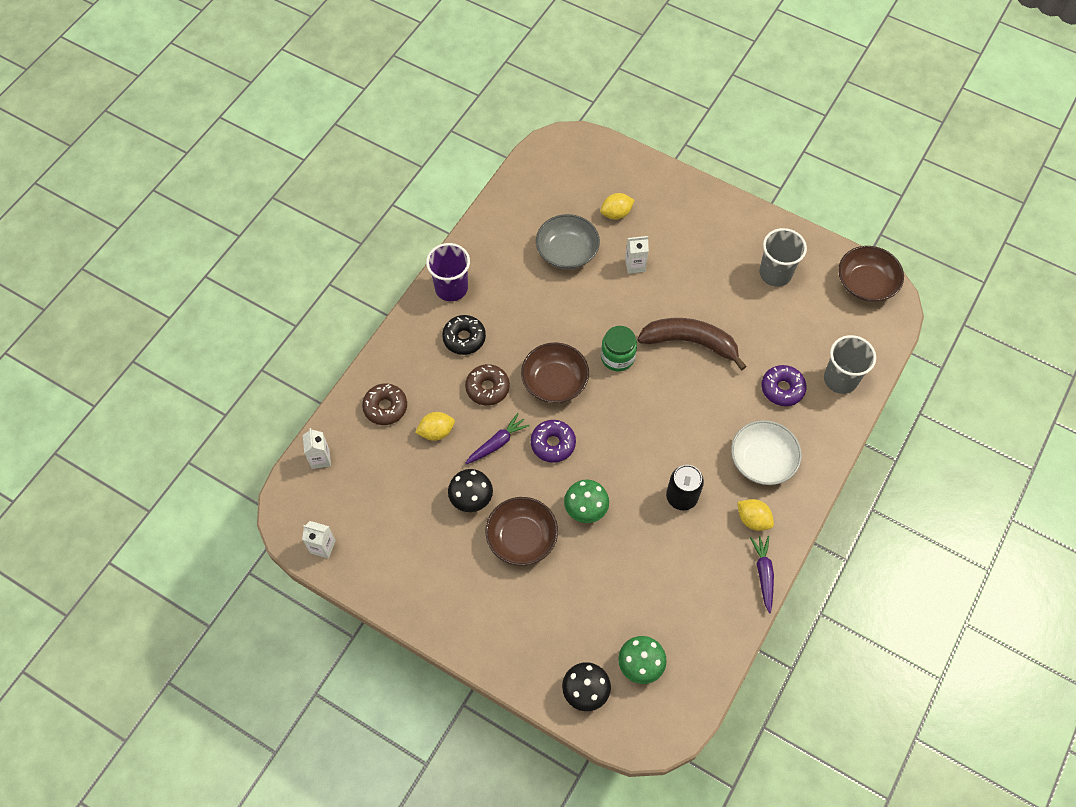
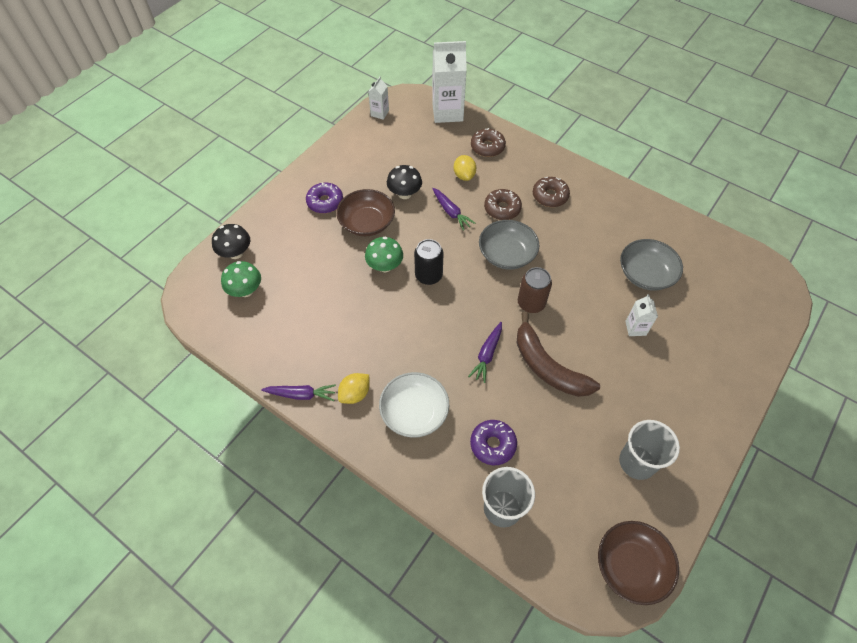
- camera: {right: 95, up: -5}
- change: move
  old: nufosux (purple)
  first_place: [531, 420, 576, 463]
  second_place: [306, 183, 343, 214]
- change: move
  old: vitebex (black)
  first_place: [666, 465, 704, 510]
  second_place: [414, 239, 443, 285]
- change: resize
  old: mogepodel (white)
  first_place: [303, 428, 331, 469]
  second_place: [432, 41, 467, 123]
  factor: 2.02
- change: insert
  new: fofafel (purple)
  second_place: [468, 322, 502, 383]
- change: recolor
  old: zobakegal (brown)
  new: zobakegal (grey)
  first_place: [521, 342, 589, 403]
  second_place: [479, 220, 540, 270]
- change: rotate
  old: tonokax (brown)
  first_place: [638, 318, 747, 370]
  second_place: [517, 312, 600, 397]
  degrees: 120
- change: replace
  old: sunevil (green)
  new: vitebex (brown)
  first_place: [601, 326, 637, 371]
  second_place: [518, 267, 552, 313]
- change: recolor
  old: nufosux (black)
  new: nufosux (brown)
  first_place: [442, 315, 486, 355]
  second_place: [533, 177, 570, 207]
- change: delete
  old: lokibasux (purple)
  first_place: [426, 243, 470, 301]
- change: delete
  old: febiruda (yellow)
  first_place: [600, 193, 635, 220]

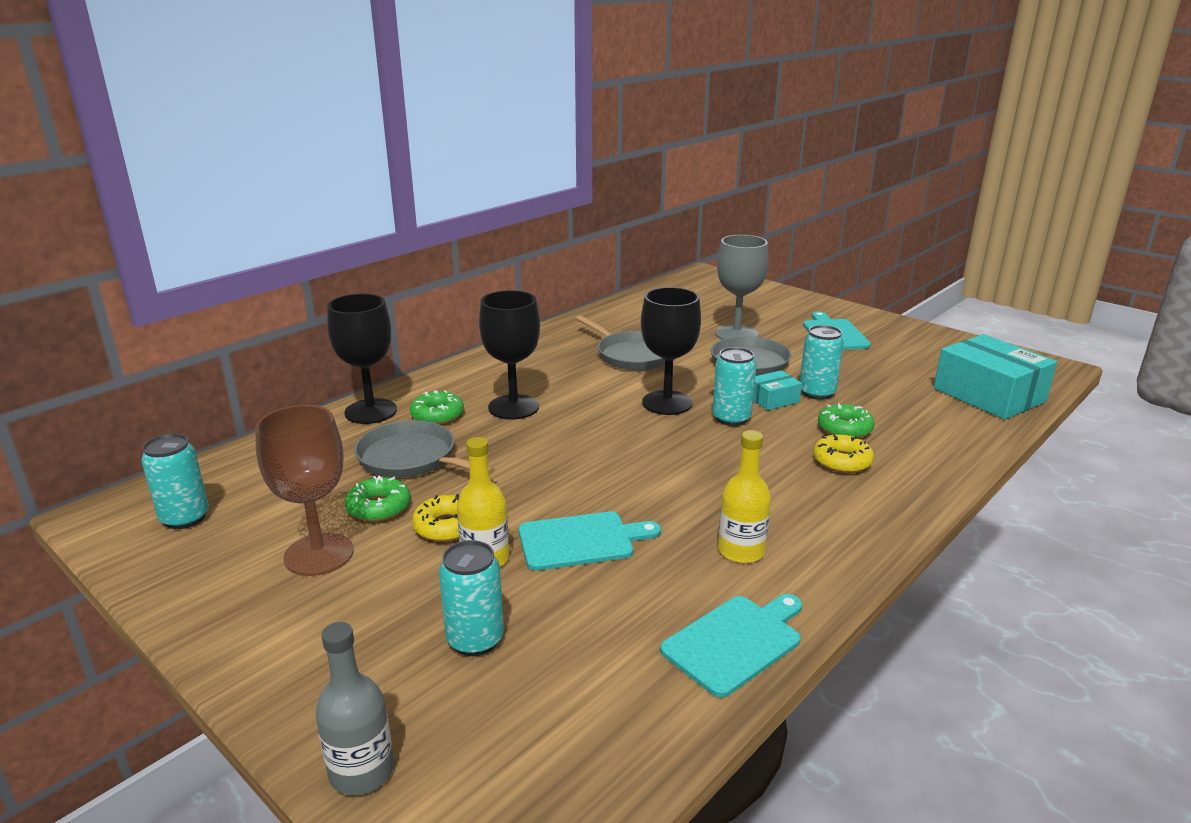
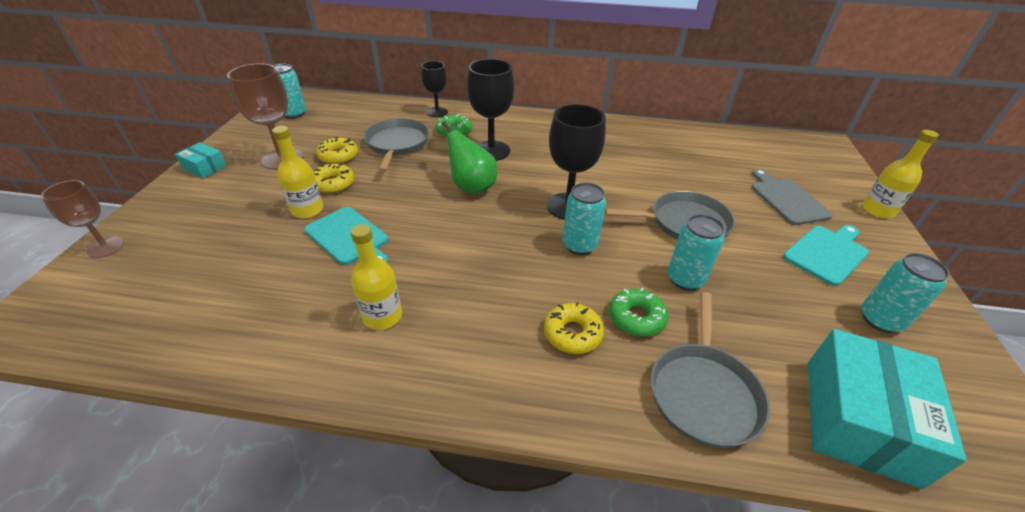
- camera: {right: 55, up: 15}
- change: replace
  old: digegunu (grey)
  new: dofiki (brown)
  first_place: [316, 622, 394, 795]
  second_place: [41, 180, 124, 258]
- change: move
  old: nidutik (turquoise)
  first_place: [753, 370, 802, 410]
  second_place: [175, 142, 227, 178]
- change: recolor
  old: nufosux (green)
  new: nufosux (yellow)
  first_place: [345, 476, 411, 522]
  second_place: [316, 137, 358, 164]
- change: resize
  old: dofiki (black)
  first_place: [327, 294, 397, 424]
  second_place: [421, 61, 448, 117]
  factor: 0.63
- change: insert
  new: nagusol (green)
  second_place: [437, 121, 497, 194]
- change: move
  old: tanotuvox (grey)
  first_place: [576, 315, 665, 370]
  second_place: [651, 292, 770, 448]
- change: insert
  new: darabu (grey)
  second_place: [751, 169, 833, 225]
- change: move
  old: vitebex (turquoise)
  first_place: [439, 540, 504, 656]
  second_place: [861, 253, 950, 333]
- change: insert
  new: digegunu (yellow)
  second_place: [862, 130, 939, 218]
- change: delete
  old: darabu (turquoise)
  first_place: [660, 594, 802, 698]
- change: delete
  old: dofiki (grey)
  first_place: [715, 235, 769, 340]

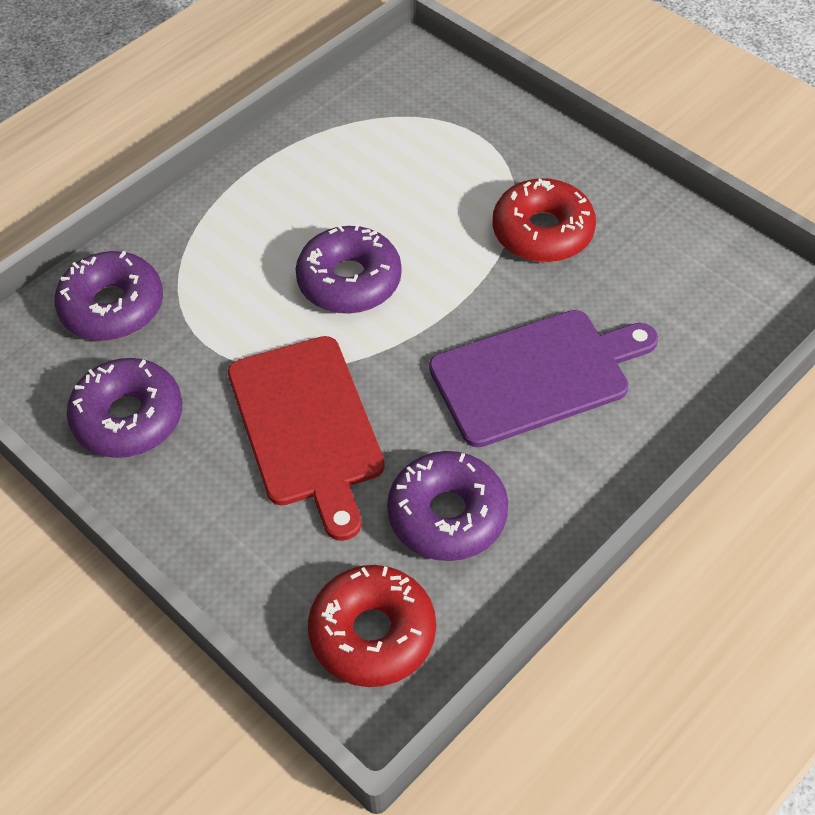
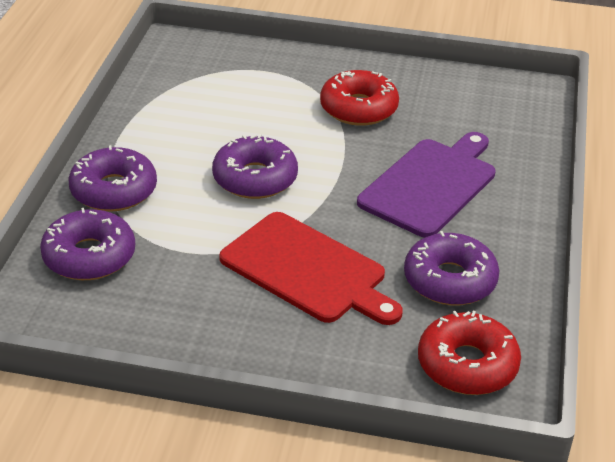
- camera: {right: -35, up: -15}
- change: move
  old: nufosux (purple)
  first_place: [67, 358, 182, 458]
  second_place: [68, 145, 157, 212]

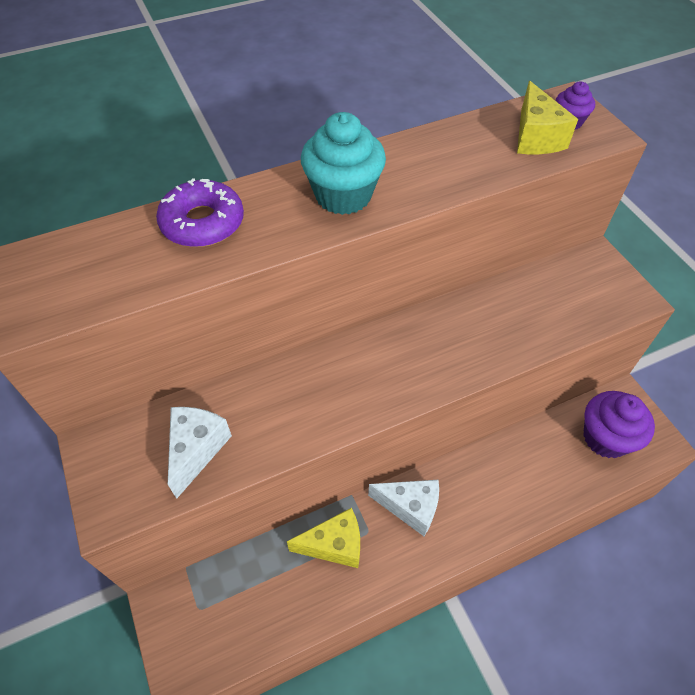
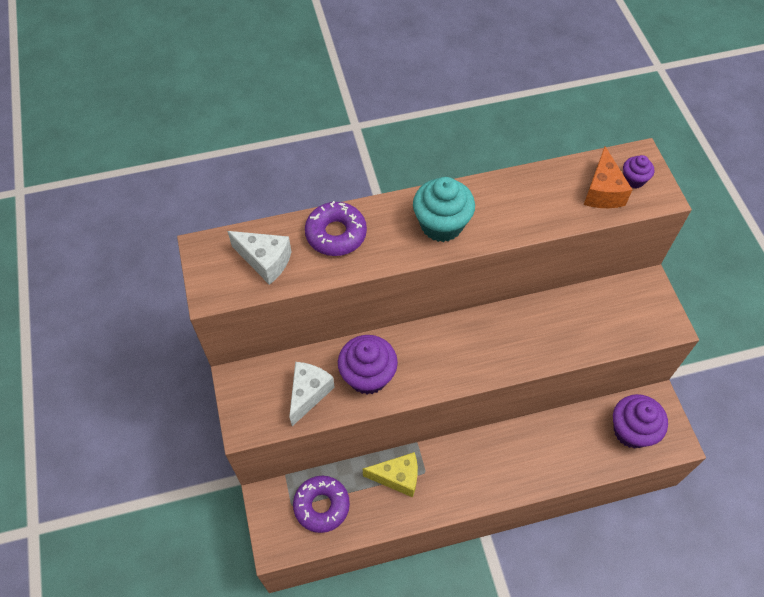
- camera: {right: 10, up: 5}
- change: move
  old: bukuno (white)
  first_place: [368, 480, 439, 536]
  second_place: [227, 231, 292, 285]
- change: insert
  new: nufosux (purple)
  second_place: [293, 476, 350, 533]
- change: insert
  new: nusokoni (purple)
  second_place: [338, 335, 398, 394]
- change: recolor
  old: bukuno (yellow)
  new: bukuno (orange)
  first_place: [517, 81, 578, 154]
  second_place: [584, 146, 632, 208]

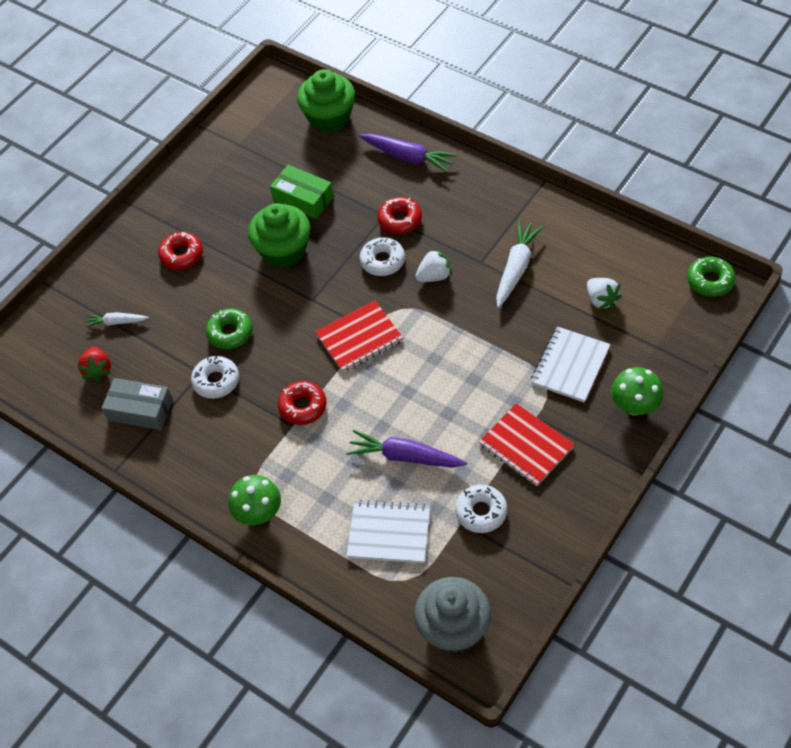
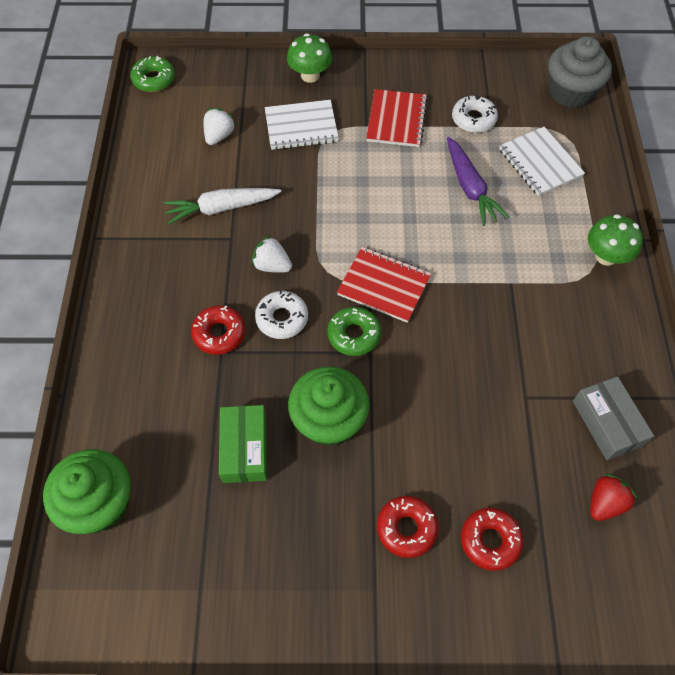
- camera: {right: -130, up: 5}
- change: move
  old: nufosux (green)
  first_place: [206, 309, 253, 349]
  second_place: [327, 307, 381, 356]
- change: move
  old: nufosux (red)
  first_place: [278, 381, 327, 425]
  second_place: [461, 508, 524, 571]
- change: delete
  old: fofafel (white)
  first_place: [85, 312, 149, 328]
- change: delete
  old: nufosux (white)
  first_place: [191, 356, 239, 399]
- change: delete
  old: fofafel (purple)
  first_place: [359, 134, 457, 173]

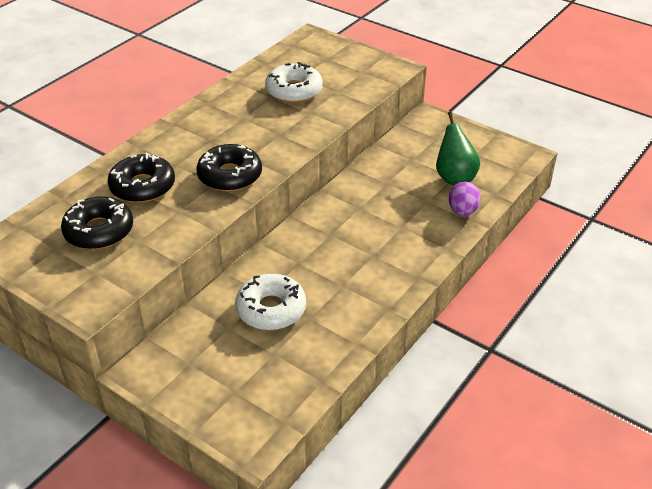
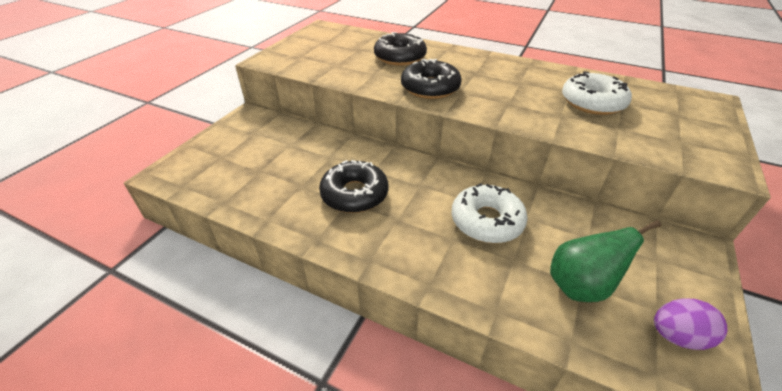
- camera: {right: 80, up: 0}
- change: move
  old: nufosux (black)
  first_place: [61, 196, 133, 250]
  second_place: [319, 160, 388, 213]
- change: move
  old: nufosux (white)
  first_place: [235, 274, 306, 330]
  second_place: [452, 183, 528, 243]
- change: move
  old: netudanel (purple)
  first_place: [449, 181, 480, 216]
  second_place: [654, 299, 727, 350]

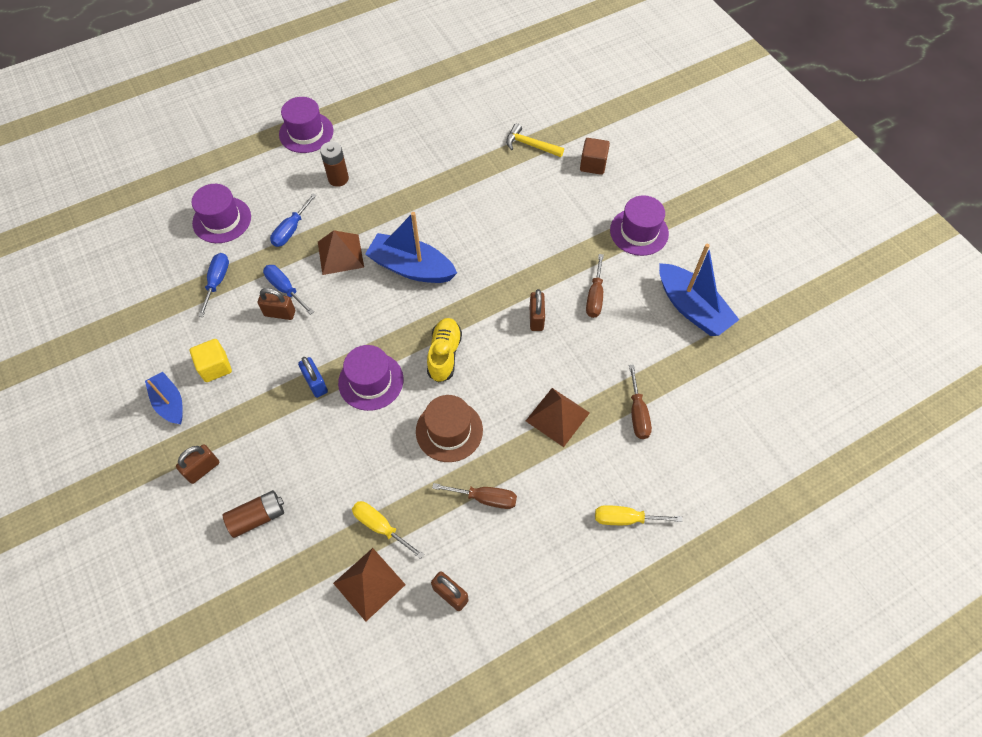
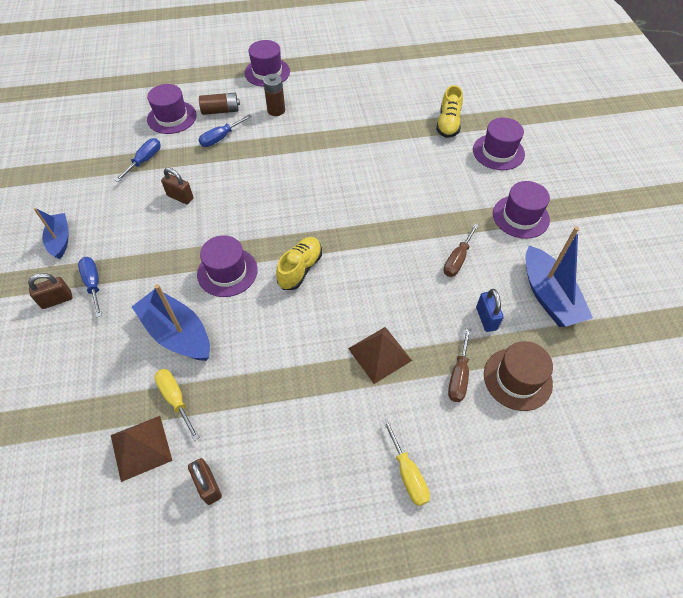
- camera: {right: 20, up: -5}
- change: move
  old: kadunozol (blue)
  first_place: [263, 265, 314, 315]
  second_place: [78, 257, 102, 317]
- change: move
  old: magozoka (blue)
  first_place: [365, 212, 457, 283]
  second_place: [132, 284, 210, 361]
- change: move
  old: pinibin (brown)
  first_place: [223, 490, 284, 538]
  second_place: [199, 93, 240, 115]
- change: rotate
  old: kadunozol (yellow)
  first_place: [595, 505, 682, 525]
  second_place: [383, 419, 430, 506]
  degrees: -135
- change: replace
  old: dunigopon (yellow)
  new: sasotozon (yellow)
  first_place: [506, 123, 564, 157]
  second_place: [436, 85, 463, 138]
- change: replace
  old: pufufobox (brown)
  new: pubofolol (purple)
  first_place: [580, 138, 610, 175]
  second_place: [473, 118, 525, 170]
- change: move
  old: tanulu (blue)
  first_place: [298, 357, 328, 398]
  second_place: [476, 289, 504, 332]
- change: move
  old: pubofolol (brown)
  first_place: [416, 395, 483, 462]
  second_place: [484, 341, 553, 411]
- change: delete
  old: pufufobox (yellow)
  first_place: [190, 339, 232, 382]
- change: delete
  old: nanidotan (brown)
  first_place: [318, 230, 364, 275]
- change: delete
  old: kadunozol (brown)
  first_place: [432, 483, 517, 509]
- change: delete
  old: tanulu (brown)
  first_place: [530, 289, 545, 331]

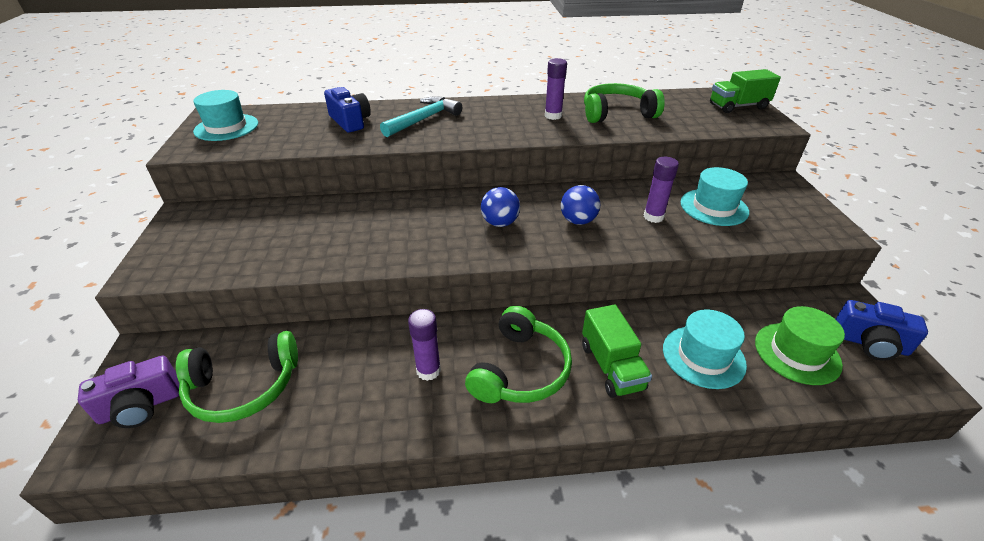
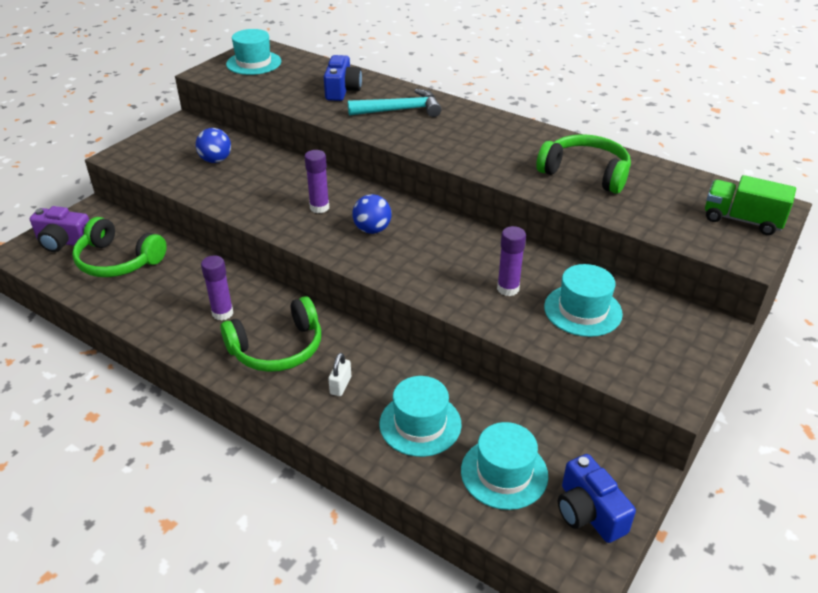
- camera: {right: 40, up: 0}
- change: move
  old: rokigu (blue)
  first_place: [561, 185, 600, 225]
  second_place: [196, 128, 231, 163]
- change: move
  old: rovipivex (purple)
  first_place: [545, 58, 567, 120]
  second_place: [305, 150, 329, 213]
- change: replace
  old: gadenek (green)
  new: tanulu (white)
  first_place: [582, 305, 652, 398]
  second_place: [328, 353, 351, 396]
- change: recolor
  old: pubofolol (green)
  new: pubofolol (turquoise)
  first_place: [755, 306, 845, 385]
  second_place: [461, 422, 548, 510]

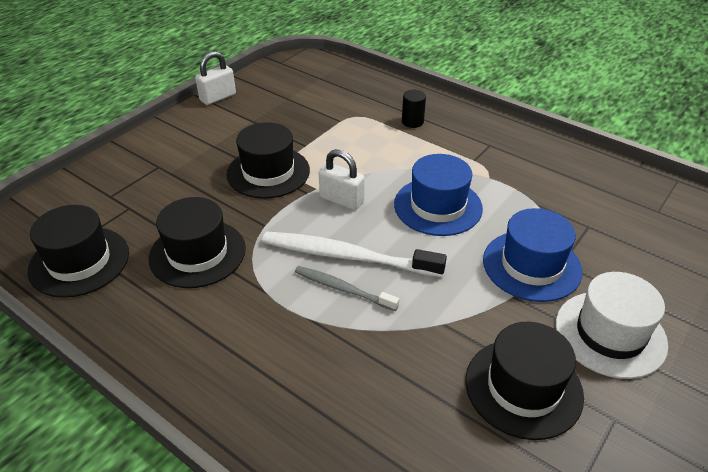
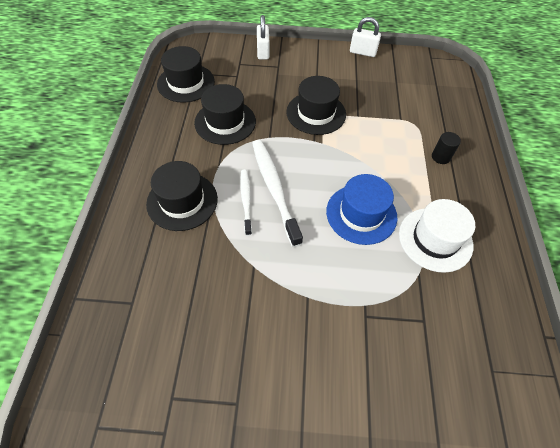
- camera: {right: 55, up: 15}
- change: move
  old: pubofolol (black)
  first_place: [465, 322, 584, 440]
  second_place: [146, 161, 218, 231]
- change: recolor
  old: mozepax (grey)
  new: mozepax (white)
  first_place: [295, 266, 399, 311]
  second_place: [240, 169, 252, 236]
- change: move
  old: tanulu (white)
  first_place: [319, 149, 365, 210]
  second_place: [257, 15, 269, 60]
- change: move
  old: pubofolol (white)
  first_place: [556, 272, 668, 379]
  second_place: [399, 199, 475, 273]
- change: delete
  old: pubofolol (blue)
  first_place: [483, 208, 582, 302]

